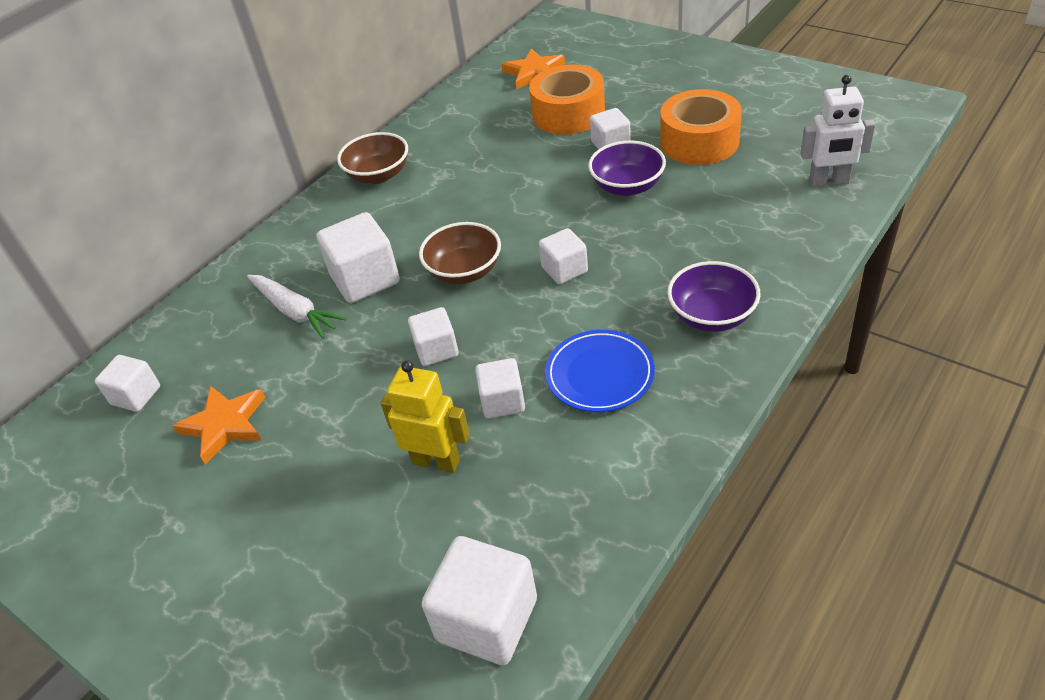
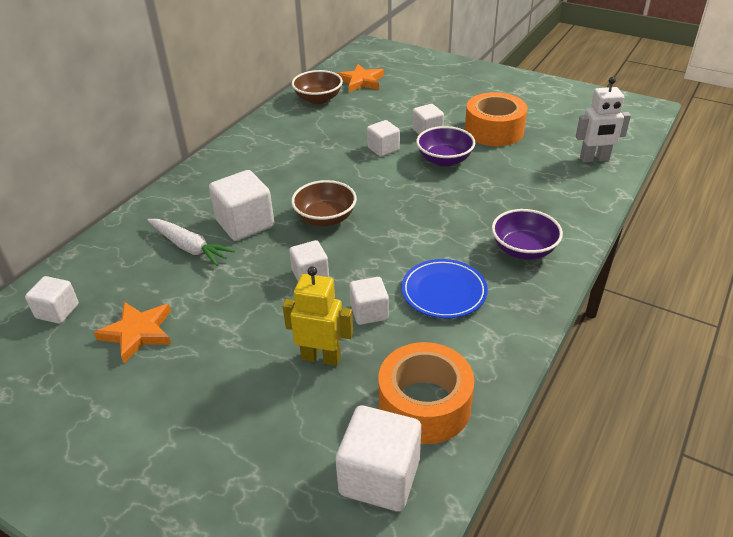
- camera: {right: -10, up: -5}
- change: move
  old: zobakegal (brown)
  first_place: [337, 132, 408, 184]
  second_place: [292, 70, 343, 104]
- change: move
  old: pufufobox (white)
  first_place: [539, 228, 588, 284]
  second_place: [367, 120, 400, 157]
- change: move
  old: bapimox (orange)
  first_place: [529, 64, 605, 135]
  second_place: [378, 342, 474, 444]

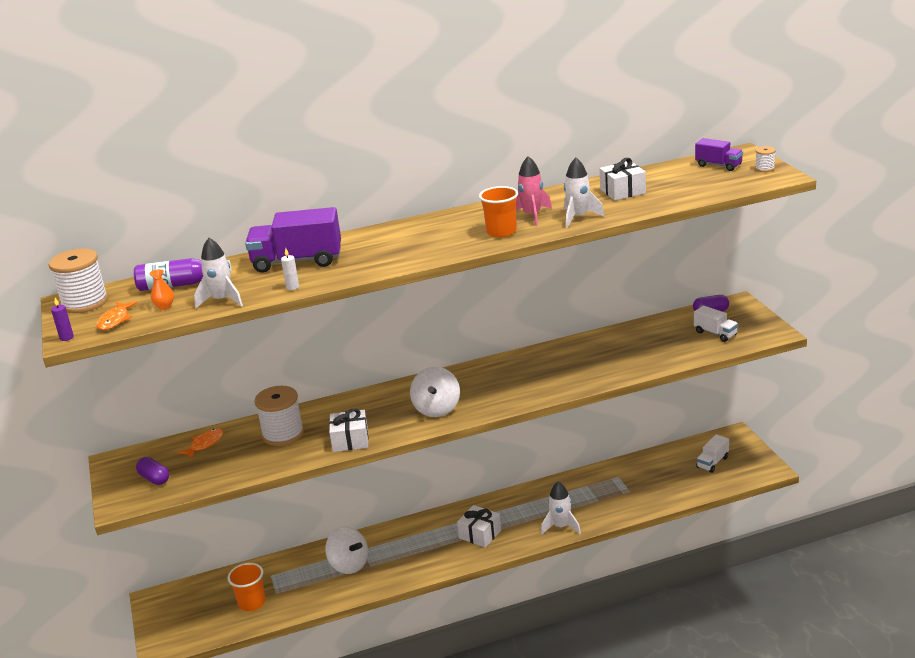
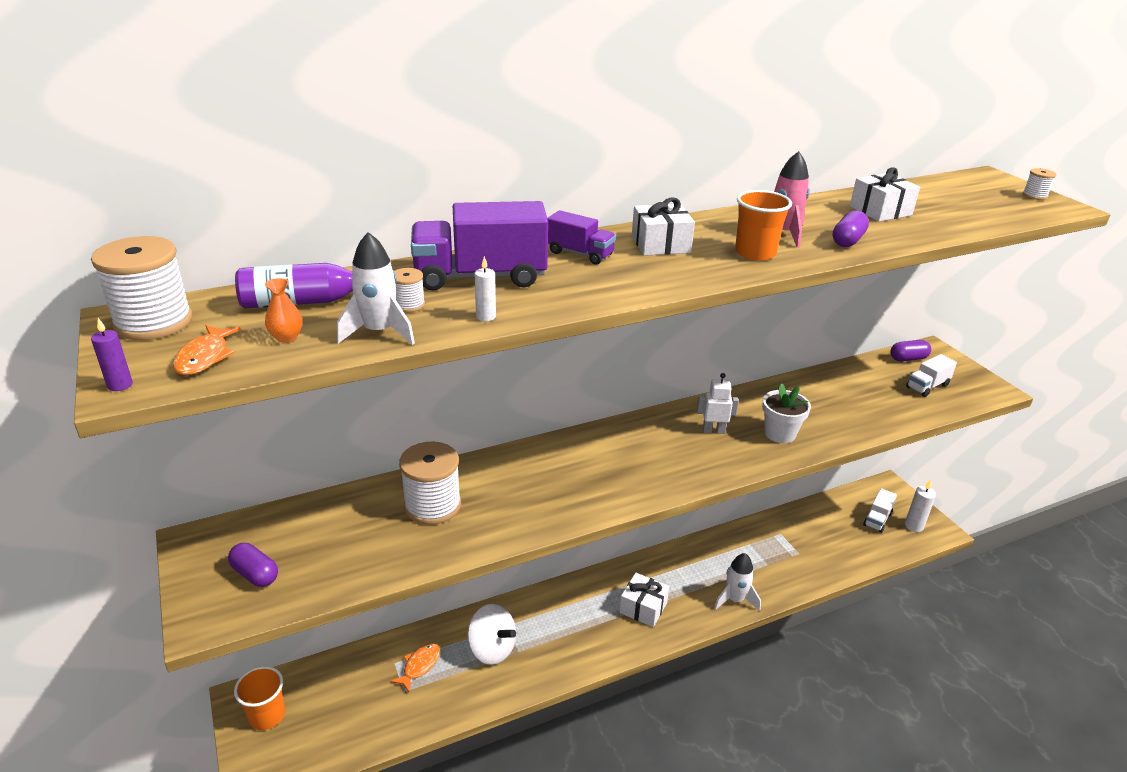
- camera: {right: -10, up: 5}
- change: move
  old: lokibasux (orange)
  first_place: [228, 563, 265, 611]
  second_place: [234, 666, 285, 730]
- change: move
  old: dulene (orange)
  first_place: [177, 428, 223, 459]
  second_place: [390, 643, 440, 692]
- change: insert
  new: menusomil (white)
  second_place: [394, 268, 425, 313]
- change: move
  old: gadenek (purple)
  first_place: [695, 138, 743, 171]
  second_place: [547, 210, 616, 265]
- change: move
  old: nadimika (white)
  first_place: [329, 409, 369, 452]
  second_place: [632, 197, 695, 256]
- change: insert
  new: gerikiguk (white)
  second_place: [697, 373, 739, 434]
- change: insert
  new: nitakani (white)
  second_place: [762, 383, 811, 443]
- change: replace
  old: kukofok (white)
  new: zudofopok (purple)
  first_place: [564, 158, 605, 228]
  second_place: [832, 210, 869, 247]
- change: insert
  new: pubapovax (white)
  second_place: [905, 480, 936, 532]
- change: rotate
  old: gadenek (white)
  first_place: [694, 306, 738, 342]
  second_place: [906, 354, 957, 397]
  degrees: 105
- change: delete
  old: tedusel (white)
  first_place: [410, 367, 460, 417]

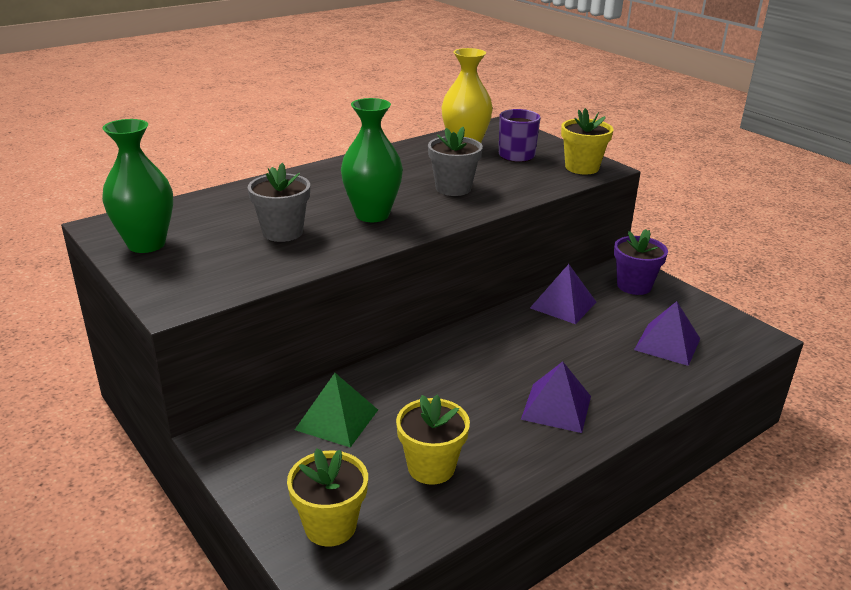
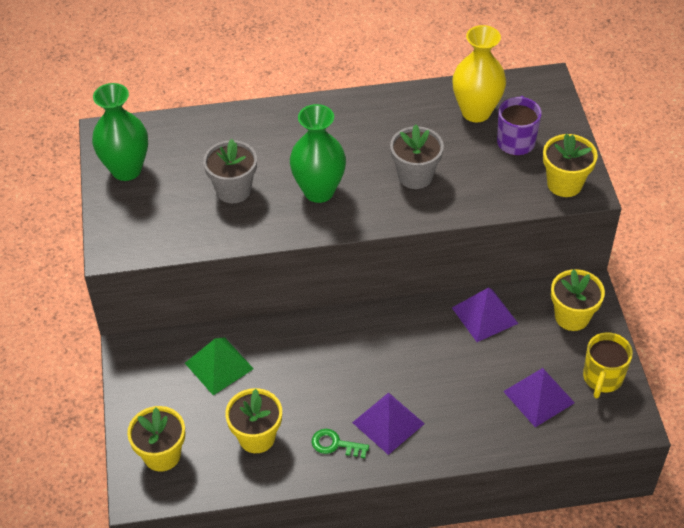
- camera: {right: 30, up: 20}
- change: insert
  new: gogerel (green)
  second_place: [312, 429, 369, 458]
- change: recolor
  old: nitakani (purple)
  new: nitakani (yellow)
  first_place: [614, 229, 668, 295]
  second_place: [551, 269, 605, 331]
- change: insert
  new: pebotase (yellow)
  second_place: [583, 332, 633, 398]

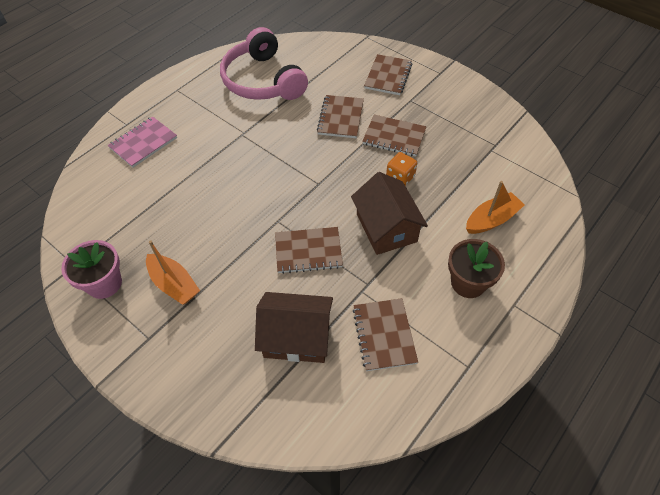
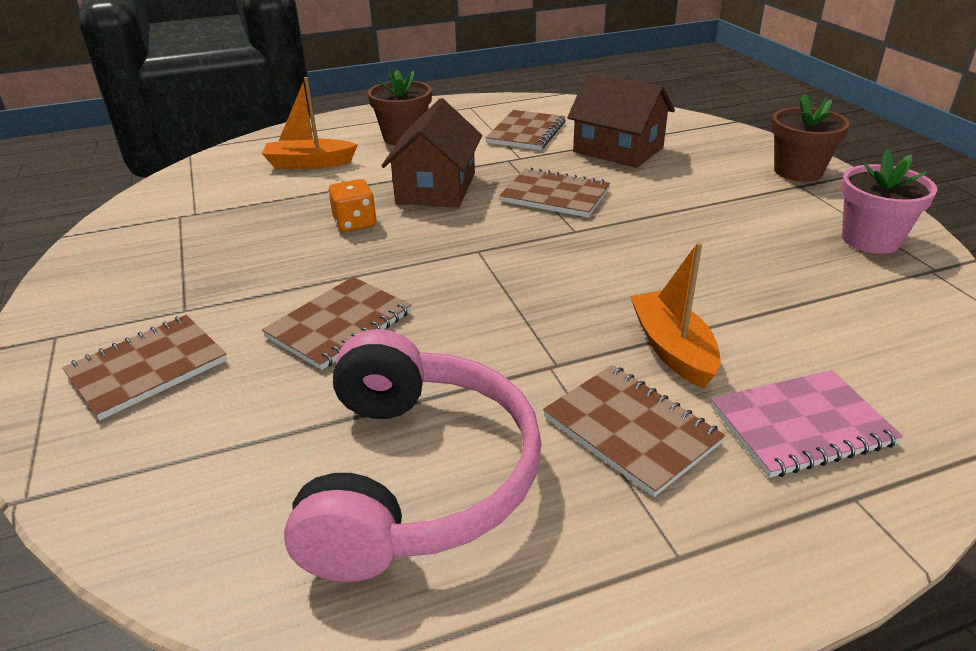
- camera: {right: -150, up: -20}
- change: move
  old: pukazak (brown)
  first_place: [362, 115, 427, 157]
  second_place: [543, 365, 725, 497]
- change: move
  old: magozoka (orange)
  first_place: [146, 240, 200, 305]
  second_place: [630, 242, 721, 388]
- change: insert
  new: nitakani (brown)
  second_place: [771, 94, 850, 182]

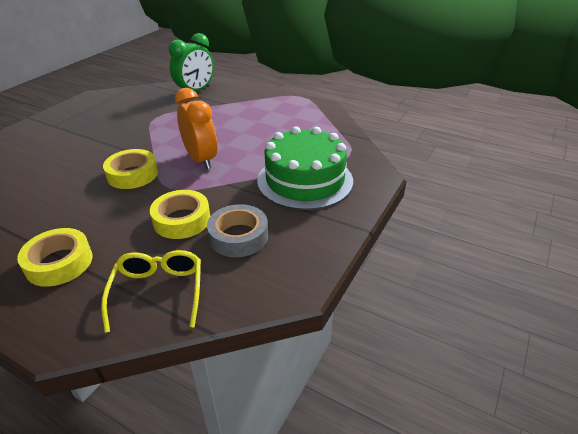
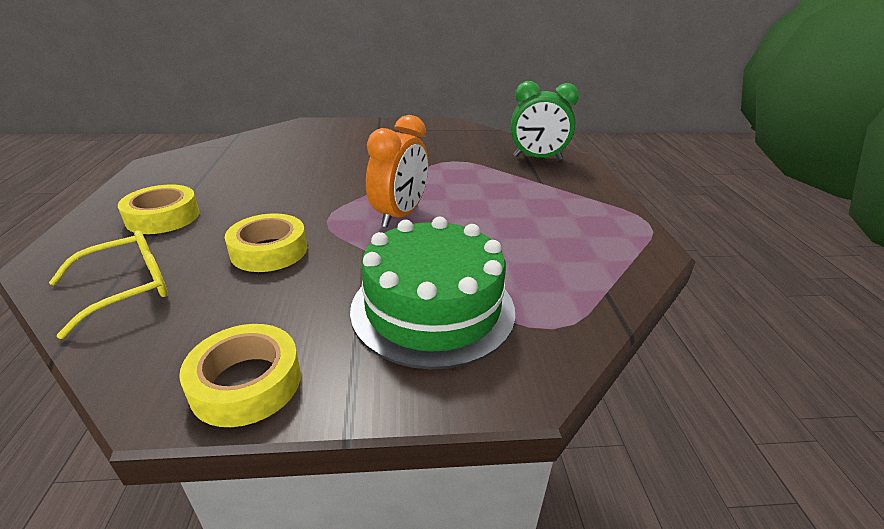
- camera: {right: 55, up: -5}
- change: move
  old: bapimox (yellow)
  first_place: [103, 149, 158, 189]
  second_place: [179, 324, 301, 427]
- change: delete
  old: bapimox (grey)
  first_place: [207, 204, 268, 257]

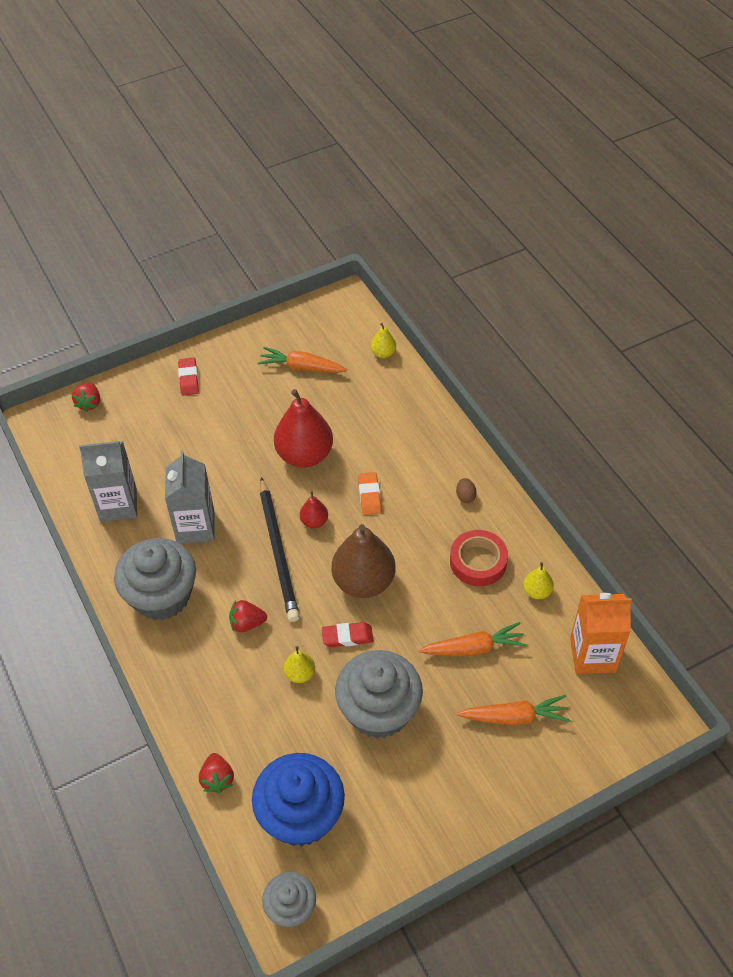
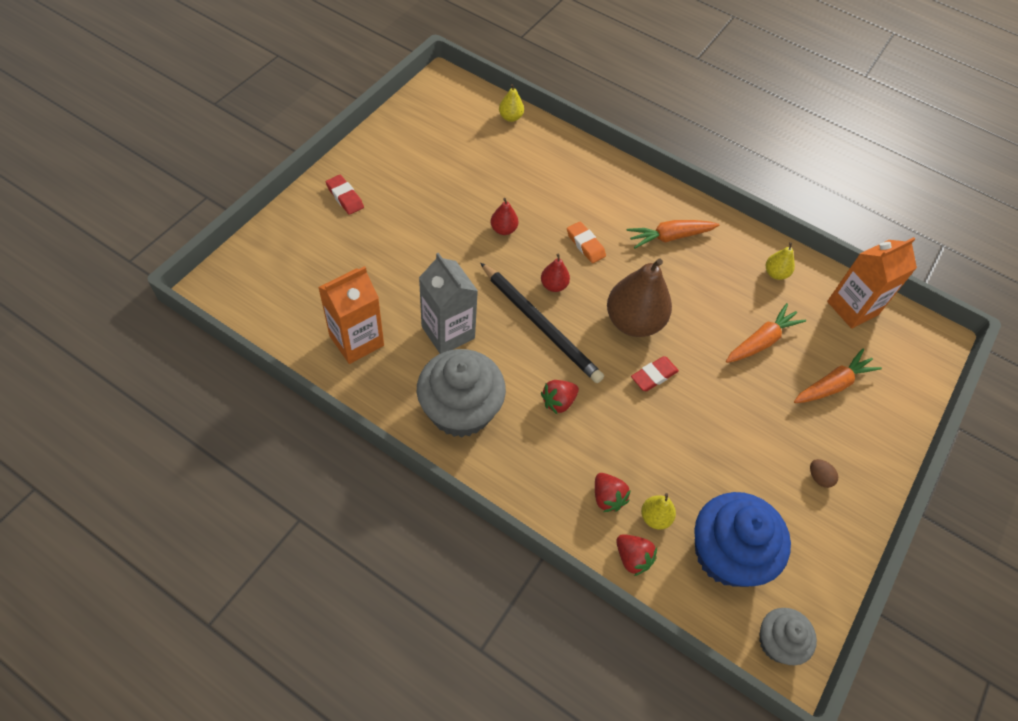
- camera: {right: -35, up: 5}
- change: recolor
  old: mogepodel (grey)
  new: mogepodel (orange)
  first_place: [79, 441, 137, 522]
  second_place: [318, 266, 384, 364]
- change: resize
  old: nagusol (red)
  first_place: [274, 389, 333, 468]
  second_place: [491, 198, 518, 235]
  factor: 0.47
- change: move
  old: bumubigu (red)
  first_place: [72, 383, 100, 412]
  second_place: [595, 473, 631, 512]
- change: move
  old: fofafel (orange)
  first_place: [258, 347, 347, 373]
  second_place: [627, 220, 719, 249]
- change: move
  old: nagusol (yellow)
  first_place: [284, 646, 315, 683]
  second_place: [641, 493, 676, 530]
- change: move
  old: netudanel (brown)
  first_place: [456, 478, 477, 503]
  second_place: [810, 459, 838, 488]
- change: delete
  old: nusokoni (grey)
  first_place: [335, 650, 423, 739]
- change: delete
  old: bapimox (red)
  first_place: [450, 530, 508, 586]

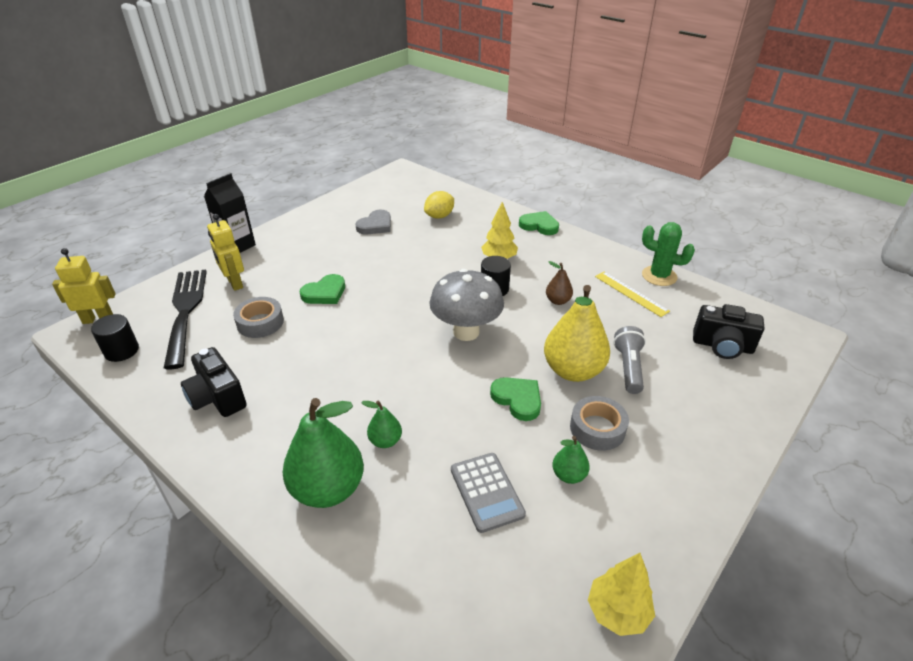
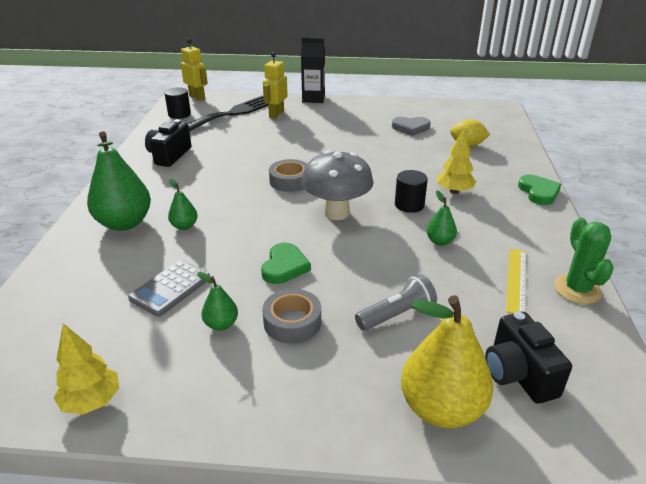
- camera: {right: 55, up: -5}
- change: move
  old: bapimox (grey)
  first_place: [233, 297, 284, 338]
  second_place: [269, 159, 307, 192]
- change: move
  old: nagusol (yellow)
  first_place: [544, 285, 610, 382]
  second_place: [401, 295, 493, 428]
- change: recolor
  old: nagusol (brown)
  new: nagusol (green)
  first_place: [546, 261, 573, 305]
  second_place: [427, 190, 457, 246]
- change: delete
  old: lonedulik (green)
  first_place: [300, 274, 345, 304]

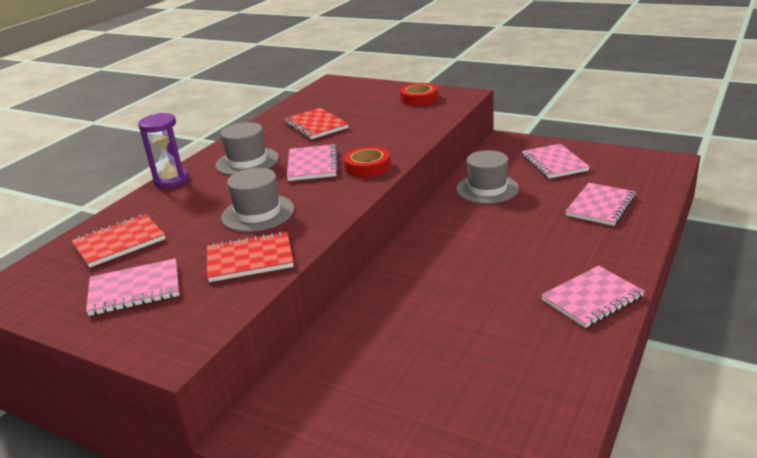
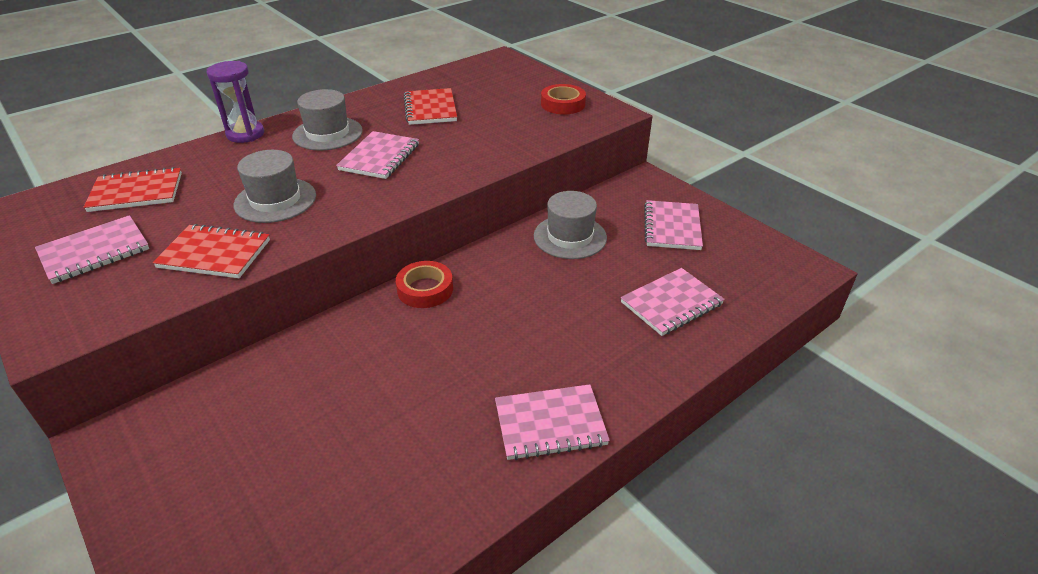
- camera: {right: 20, up: 10}
- change: rotate
  old: pukazak (pink)
  first_place: [86, 258, 179, 316]
  second_place: [35, 215, 149, 284]
  degrees: -45
- change: move
  old: bapimox (red)
  first_place: [344, 146, 391, 177]
  second_place: [396, 261, 453, 308]

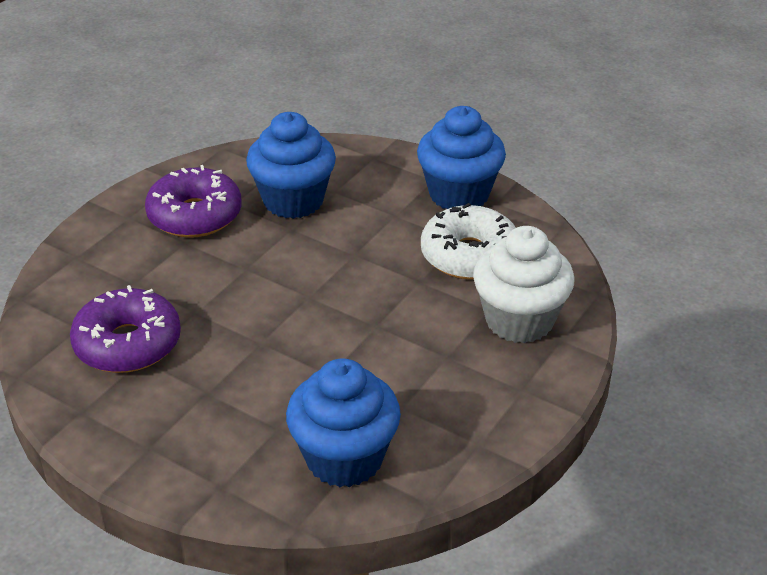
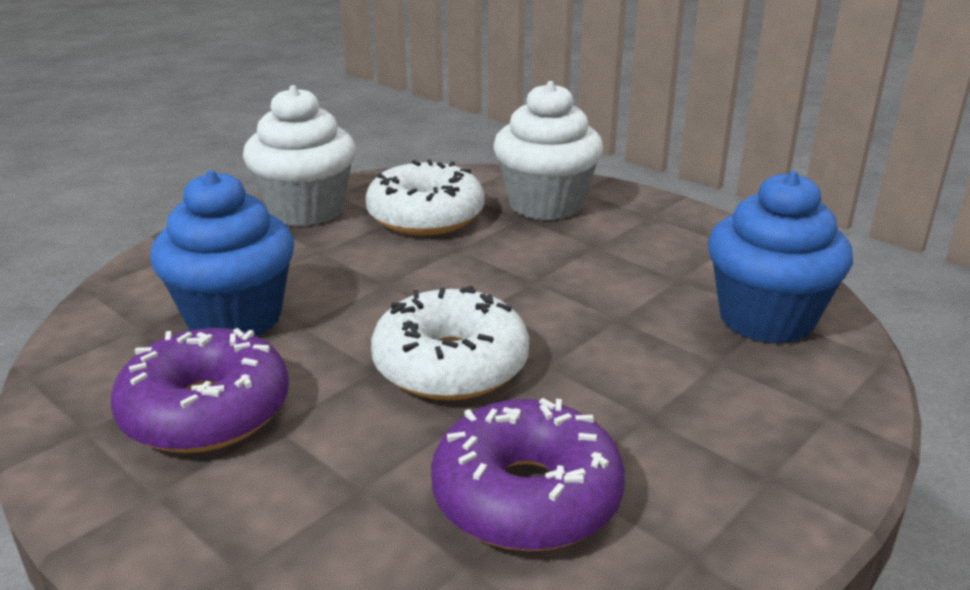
- camera: {right: -80, up: -10}
- change: recolor
  old: nusokoni (blue)
  new: nusokoni (white)
  first_place: [417, 106, 506, 209]
  second_place: [243, 85, 356, 226]
- change: insert
  new: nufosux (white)
  second_place: [371, 286, 529, 400]

